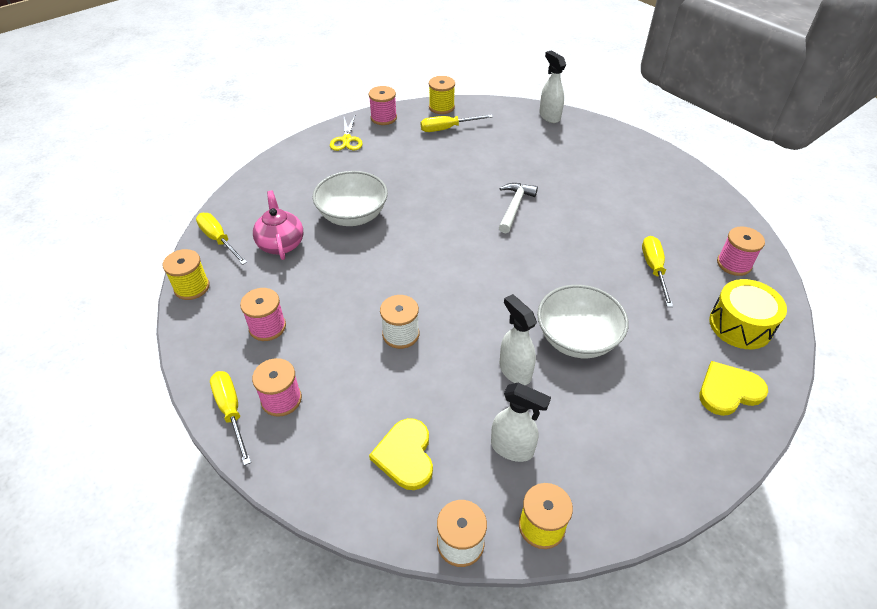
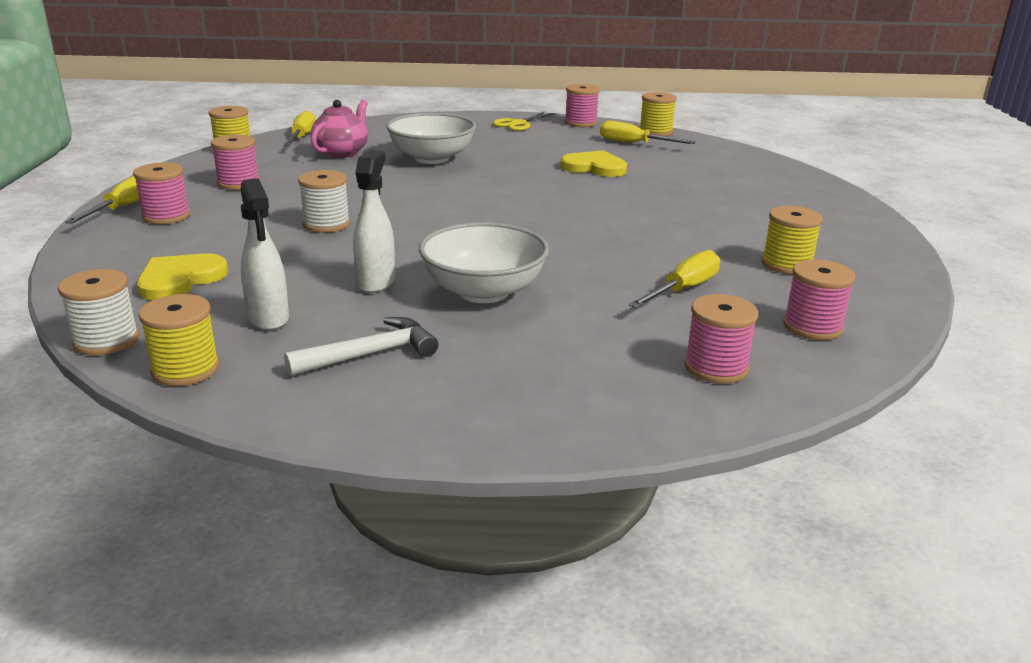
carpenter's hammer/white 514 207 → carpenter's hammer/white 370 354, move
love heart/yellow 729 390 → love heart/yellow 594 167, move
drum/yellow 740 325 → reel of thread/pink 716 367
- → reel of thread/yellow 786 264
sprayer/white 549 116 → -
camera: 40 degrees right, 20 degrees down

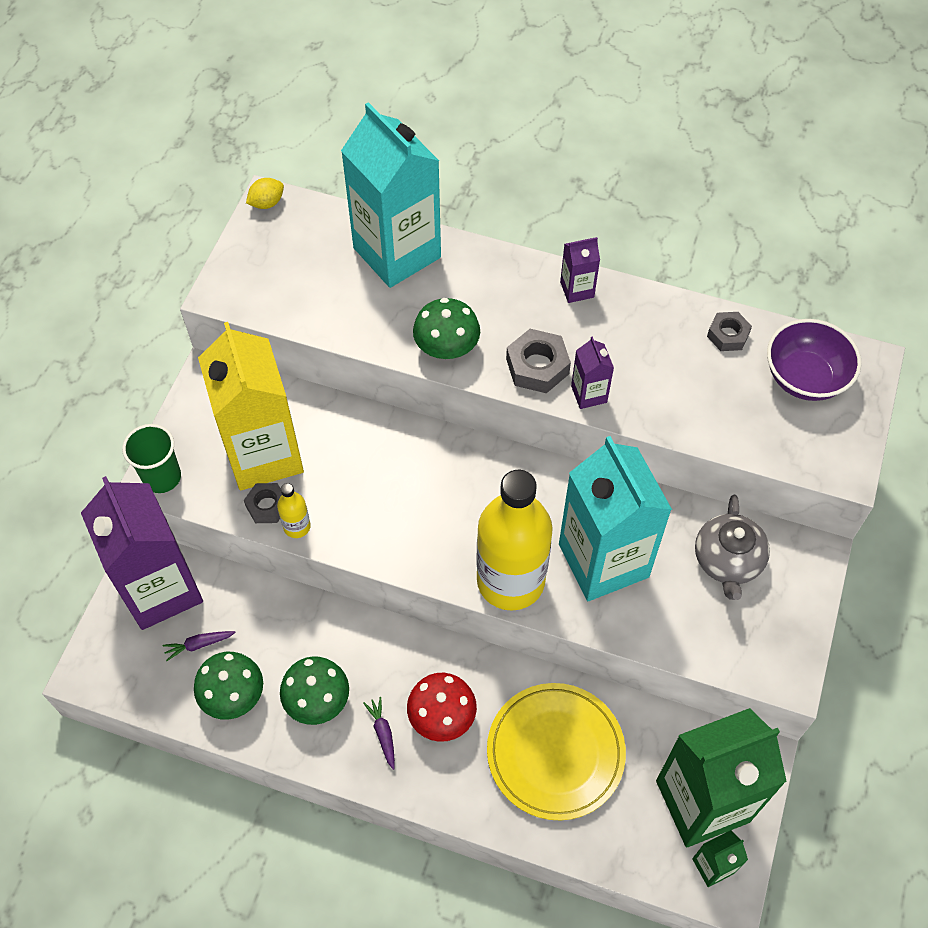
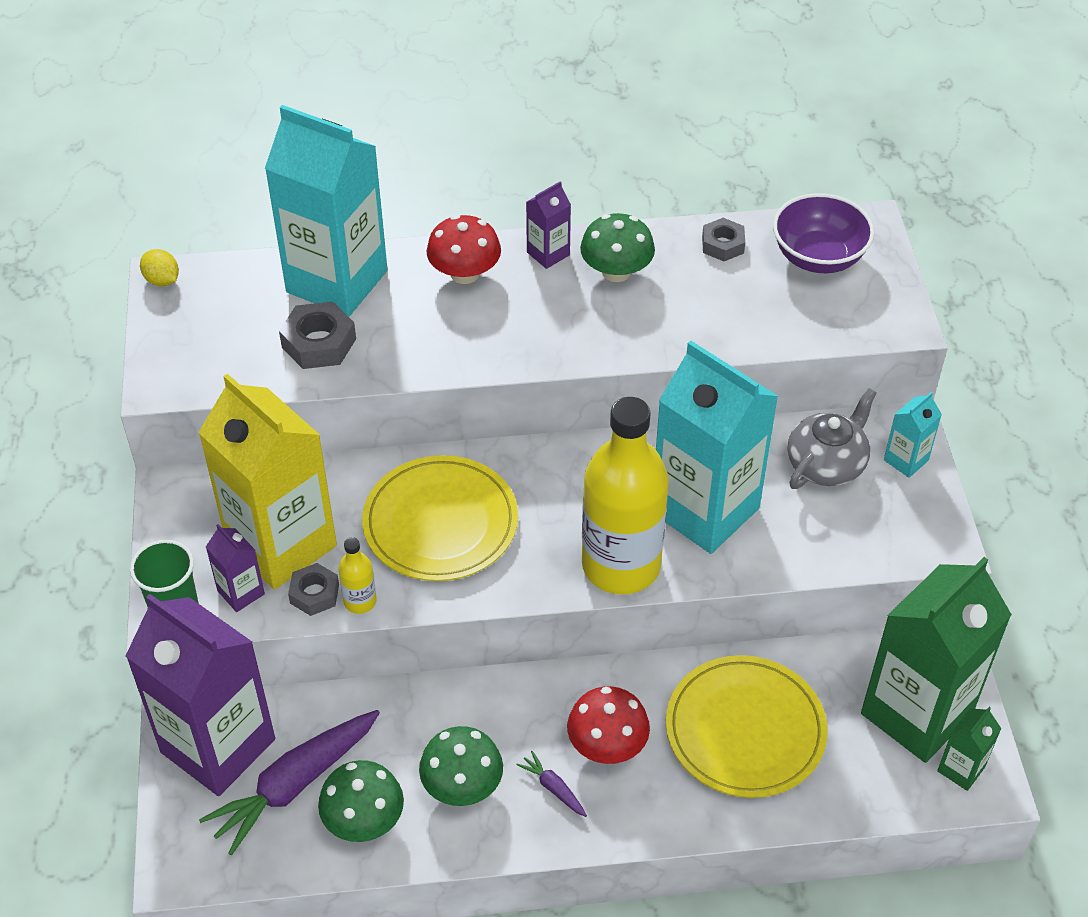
lemon/yellow 267 203 → lemon/yellow 162 280, 75 degrees counterclockwise
root vegetable/purple 199 645 → root vegetable/purple 295 784, x2.30
milk carton/purple 589 394 → milk carton/purple 241 592, move
hex nut/grey 537 366 → hex nut/grey 319 343, move
- → flat dish/yellow 440 523
- → toadstool/red 465 273
toadstool/emerald 447 347 → toadstool/emerald 616 271, move
china teapot/grey 727 561 → china teapot/grey 827 464, 120 degrees counterclockwise
- → milk carton/turquoise 906 460
camera: 25 degrees left, 10 degrees down

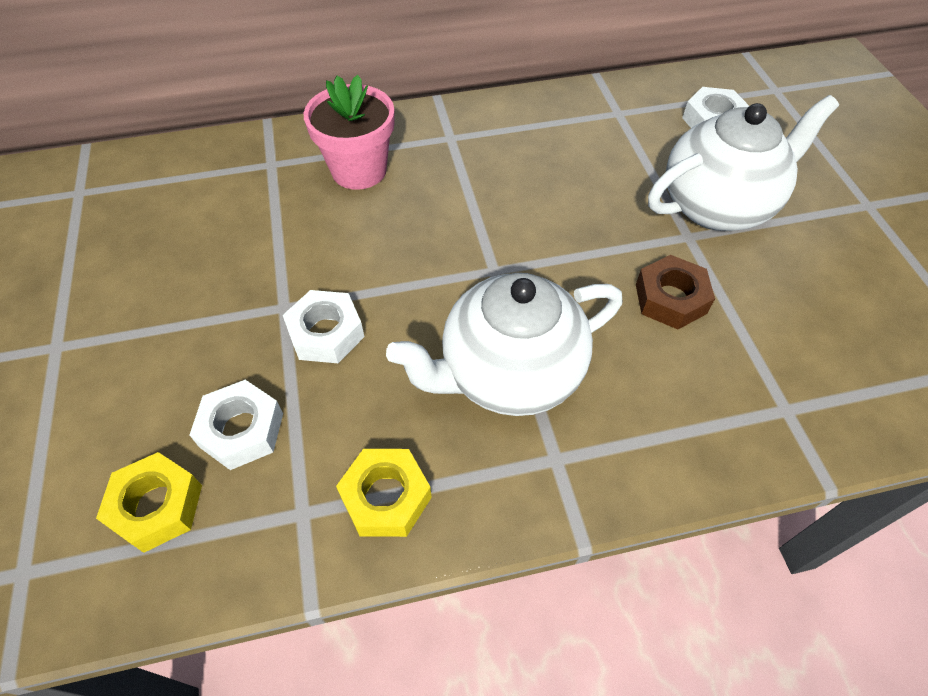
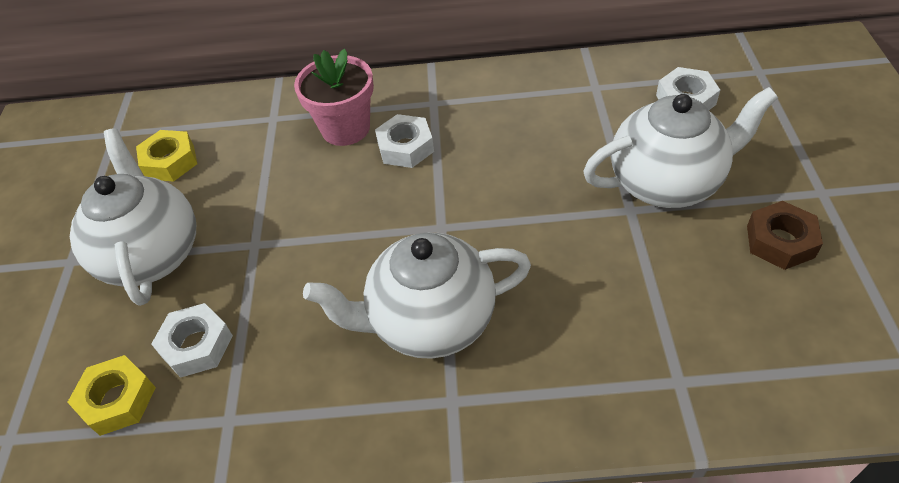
- → china teapot/white 152 254
hex nut/yellow 386 497 → hex nut/yellow 170 162, move
hex nut/white 326 333 → hex nut/white 405 147, move
hex nut/dark brown 670 299 → hex nut/dark brown 780 241, move
camera: 15 degrees right, 5 degrees down

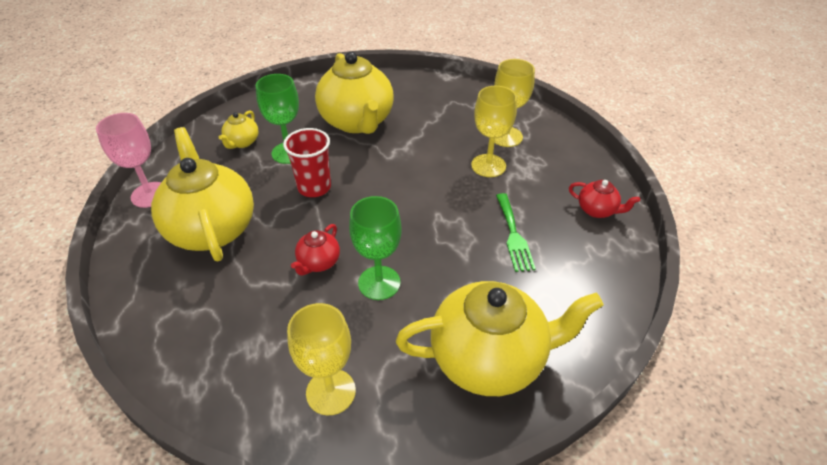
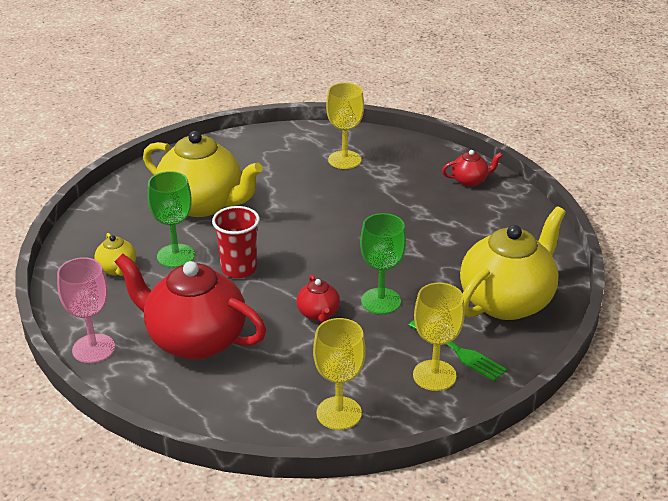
china teapot/yellow 212 228 → china teapot/red 194 340
goblet/yellow 488 165 → goblet/yellow 339 413, move
dinner fork/emerald 513 235 → dinner fork/emerald 459 352, move
camera: 40 degrees left, 10 degrees down

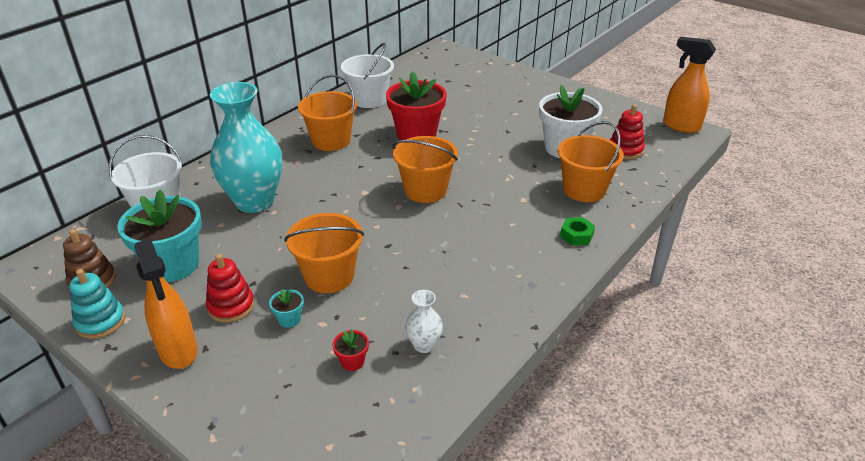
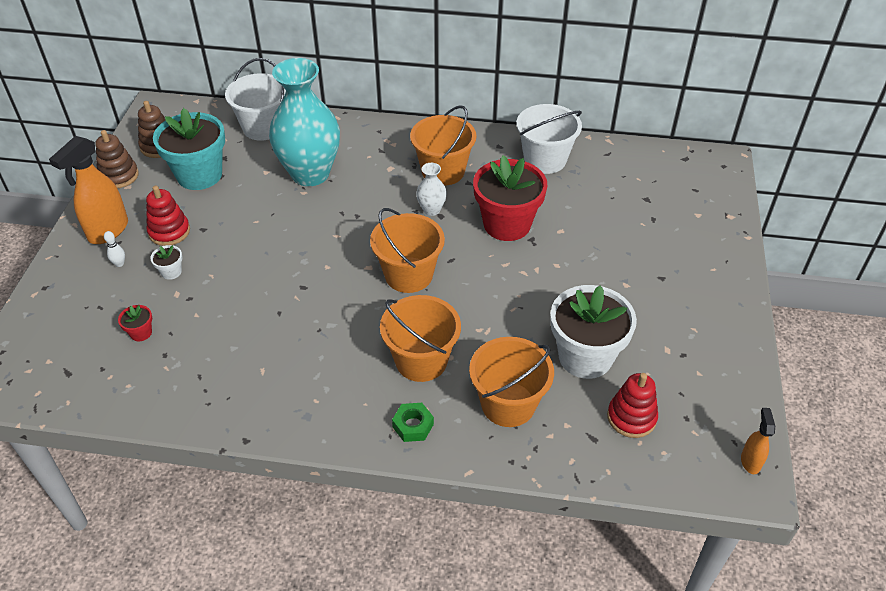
stacking rings/turquoise 100 322 → stacking rings/dark brown 119 176
- → tenpin/white 119 264
potted plant/turquoise 289 319 → potted plant/white 171 272
sand bucket/orange 329 276 → sand bucket/orange 421 360, move
vase/white 424 345 → vase/white 431 210, move
sprayer/orange 680 126 → sprayer/orange 750 461, x0.51
camera: 60 degrees right, 10 degrees up

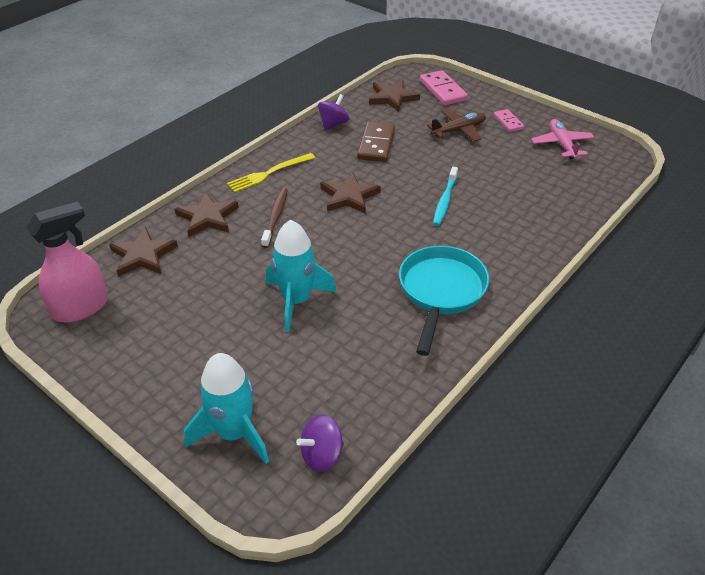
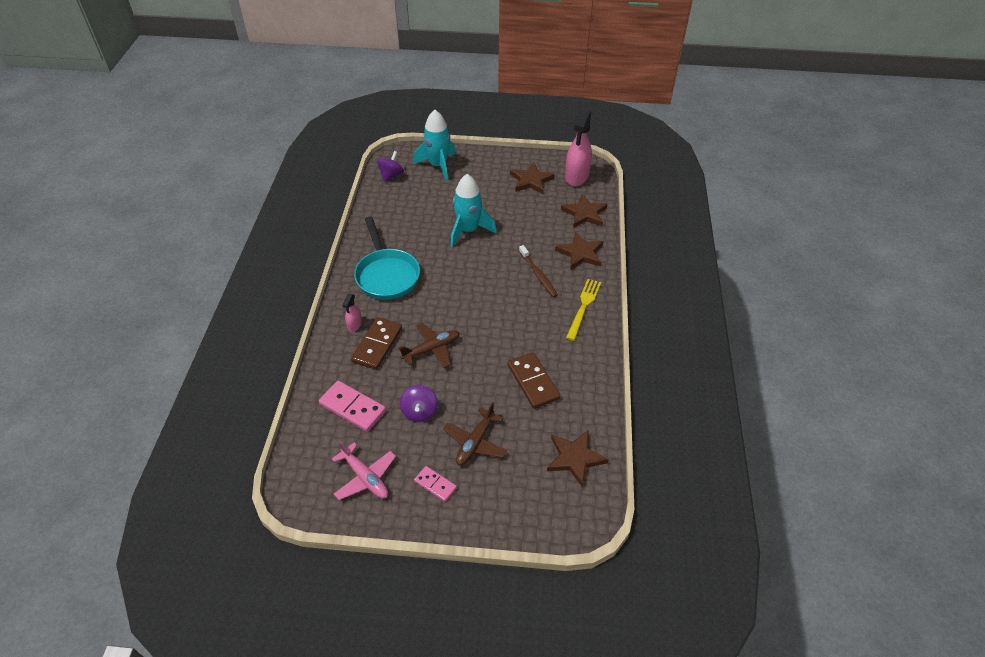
domino piece/pink 443 90 → domino piece/pink 352 408, move
- → sprayer/pink 354 325
- → domino piece/dark brown 377 345
dental brush/turquoise 445 200 → aeroplane/dark brown 432 349
toy top/purple 333 124 → toy top/purple 419 411, move
star shape/dark brown 349 196 → star shape/dark brown 531 180, move
camera: 145 degrees right, 5 degrees up

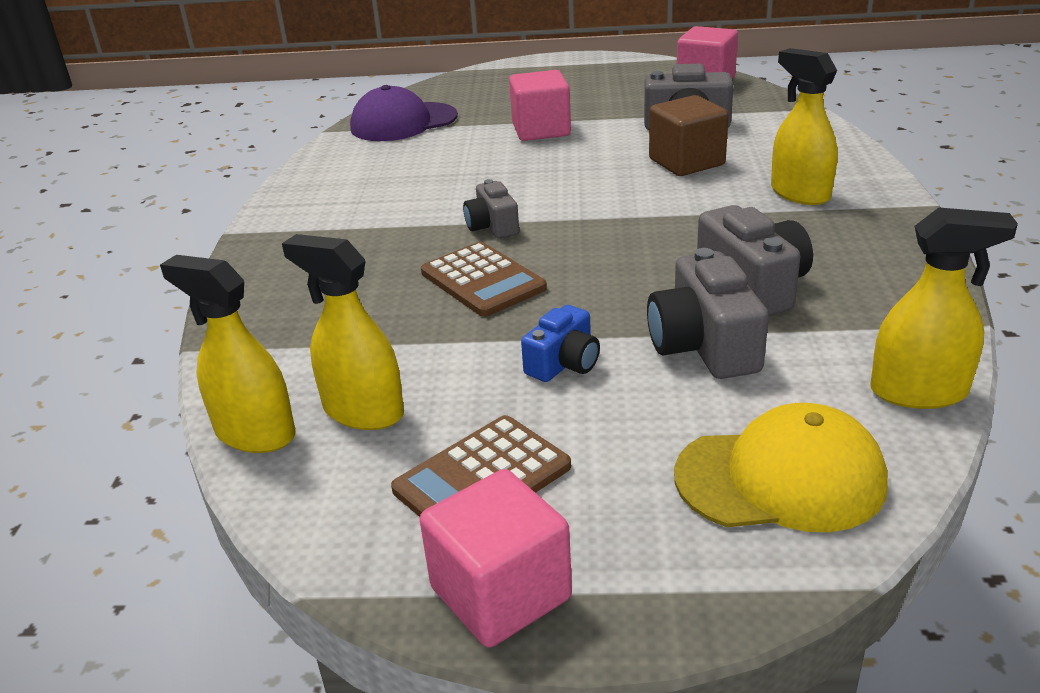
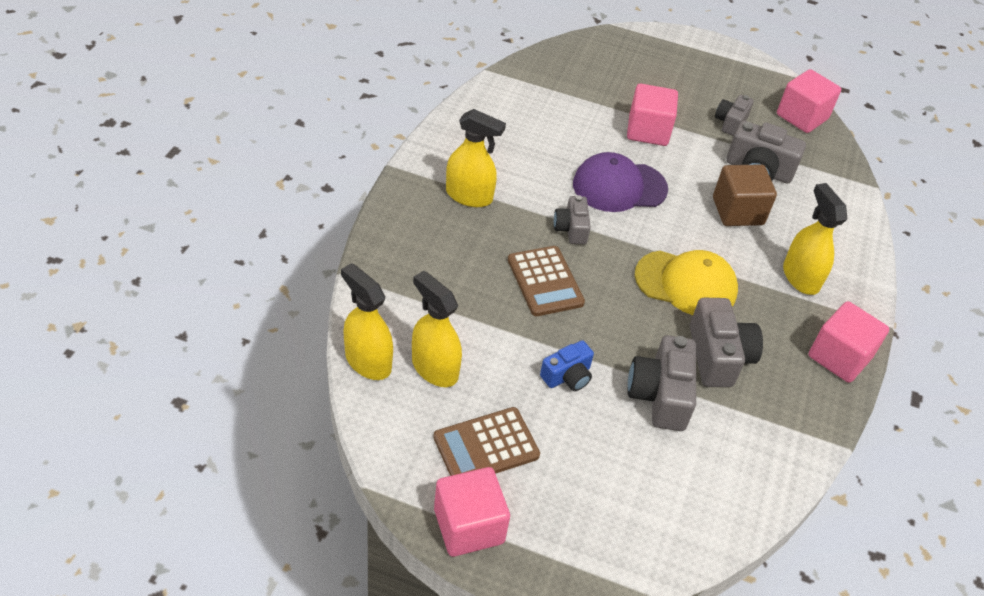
sprayer/yellow 919 392 → sprayer/yellow 469 196, move
baseball cap/purple 403 122 → baseball cap/purple 619 186, move
baseball cap/yellow 780 478 → baseball cap/yellow 686 284, move
- → photo camera/grey 730 122
- → cube/pink 839 357
camera: 10 degrees right, 15 degrees up

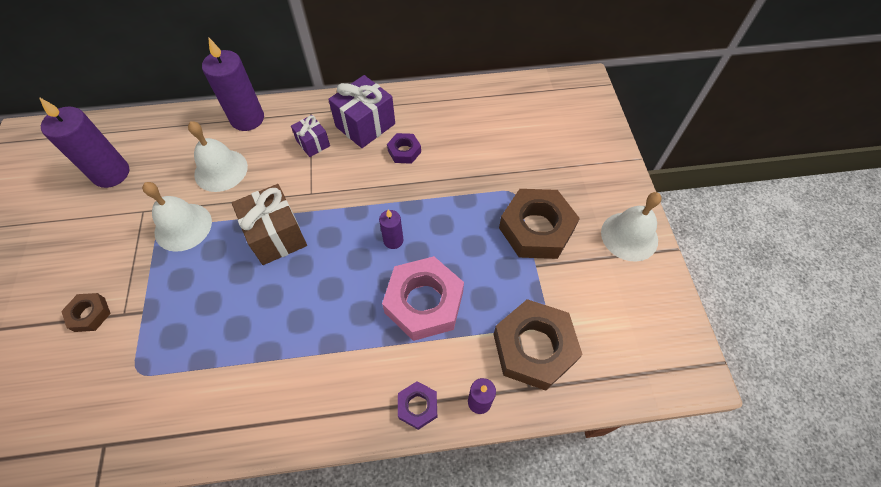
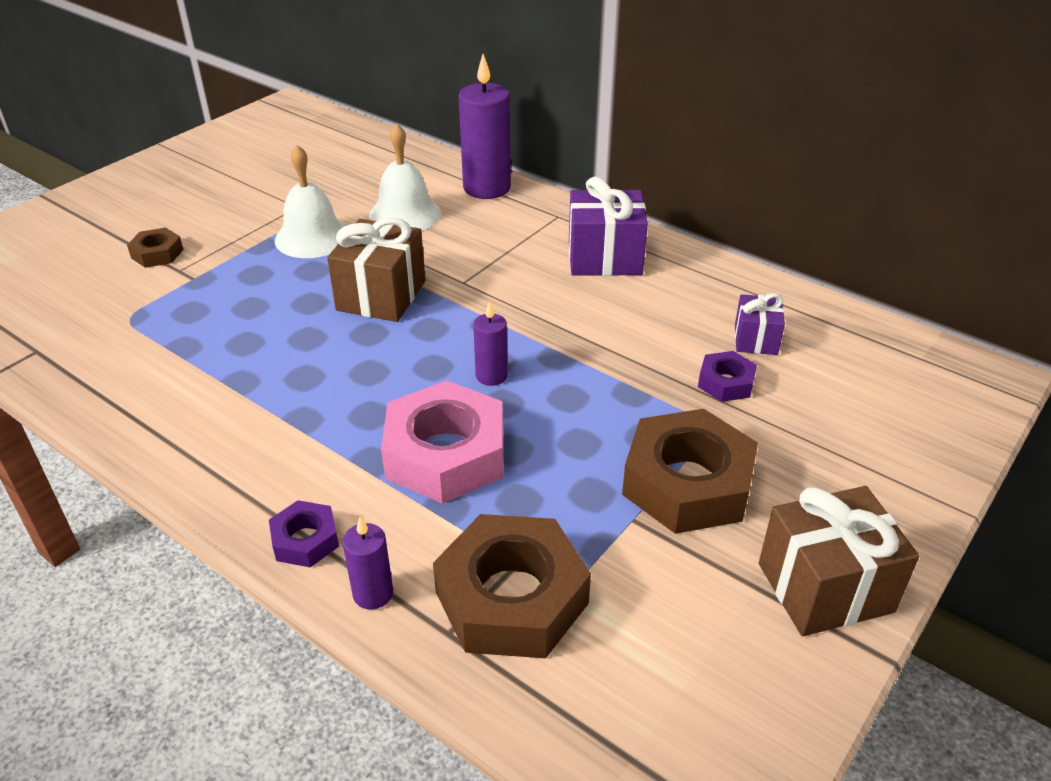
hex nut/purple 404 151 → hex nut/purple 726 383, move
wrapped gift/purple 313 143 → wrapped gift/purple 756 339, move
bell/white 629 236 → wrapped gift/dark brown 825 587
pillar candle/purple 111 173 → -
camera: 45 degrees right, 20 degrees down

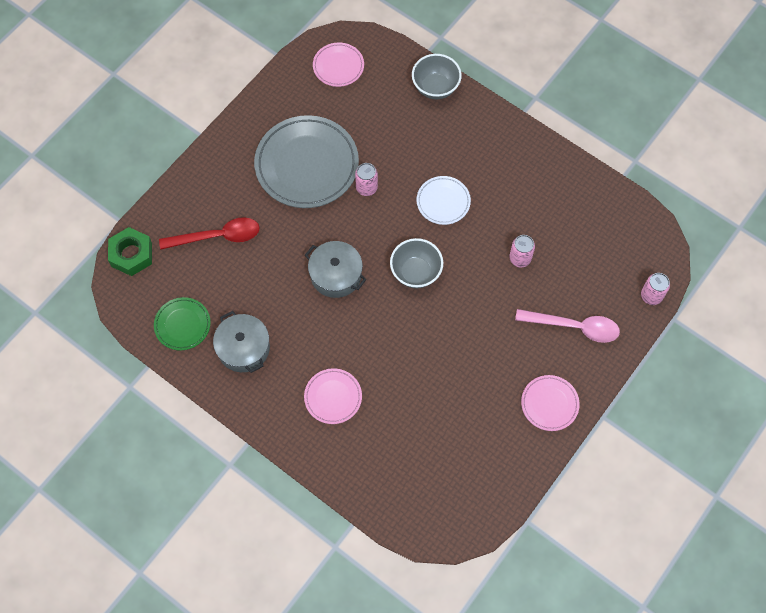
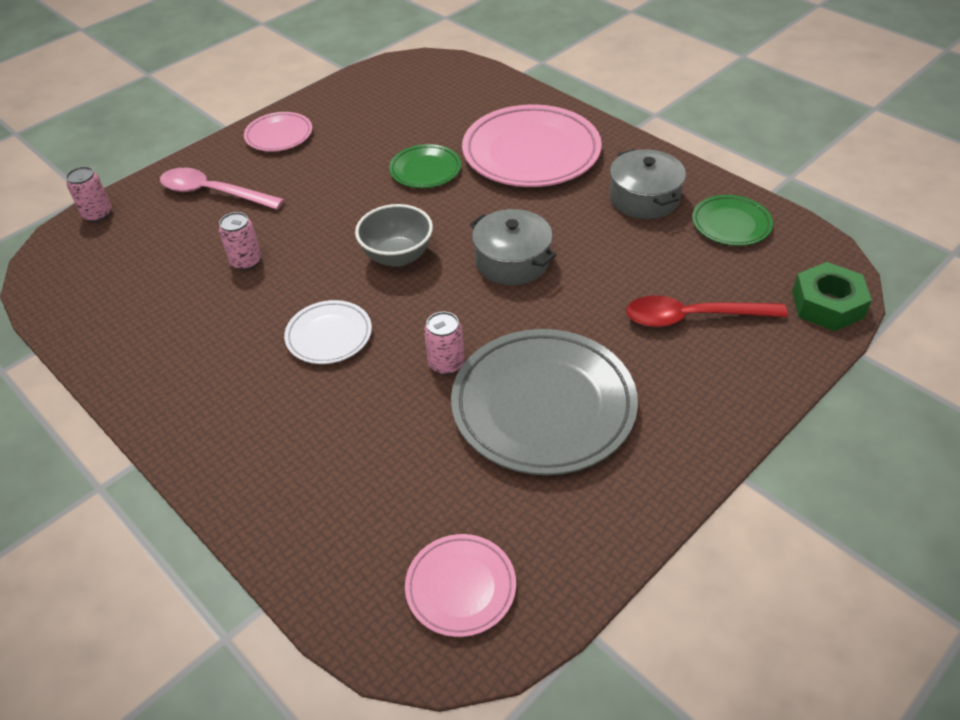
- → flat dish/emerald 425 170
flat dish/pink 333 397 → flat dish/pink 531 153, x1.95
bowl/grey 435 87 → -
camera: 170 degrees left, 20 degrees down

